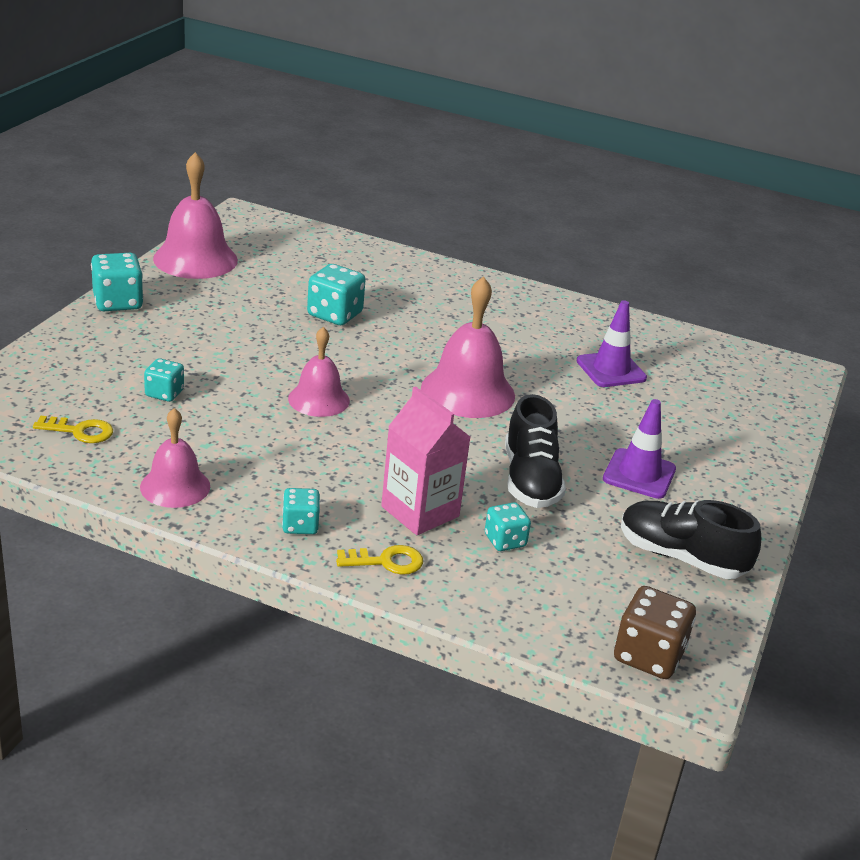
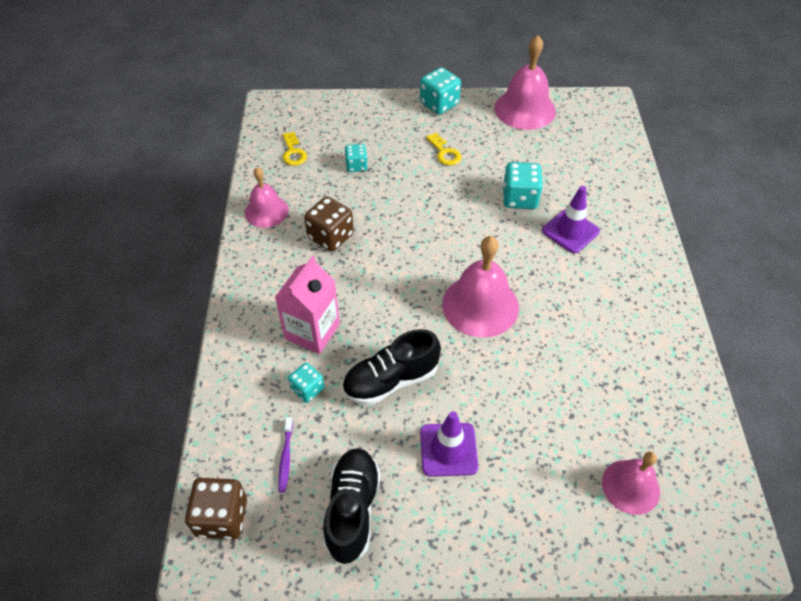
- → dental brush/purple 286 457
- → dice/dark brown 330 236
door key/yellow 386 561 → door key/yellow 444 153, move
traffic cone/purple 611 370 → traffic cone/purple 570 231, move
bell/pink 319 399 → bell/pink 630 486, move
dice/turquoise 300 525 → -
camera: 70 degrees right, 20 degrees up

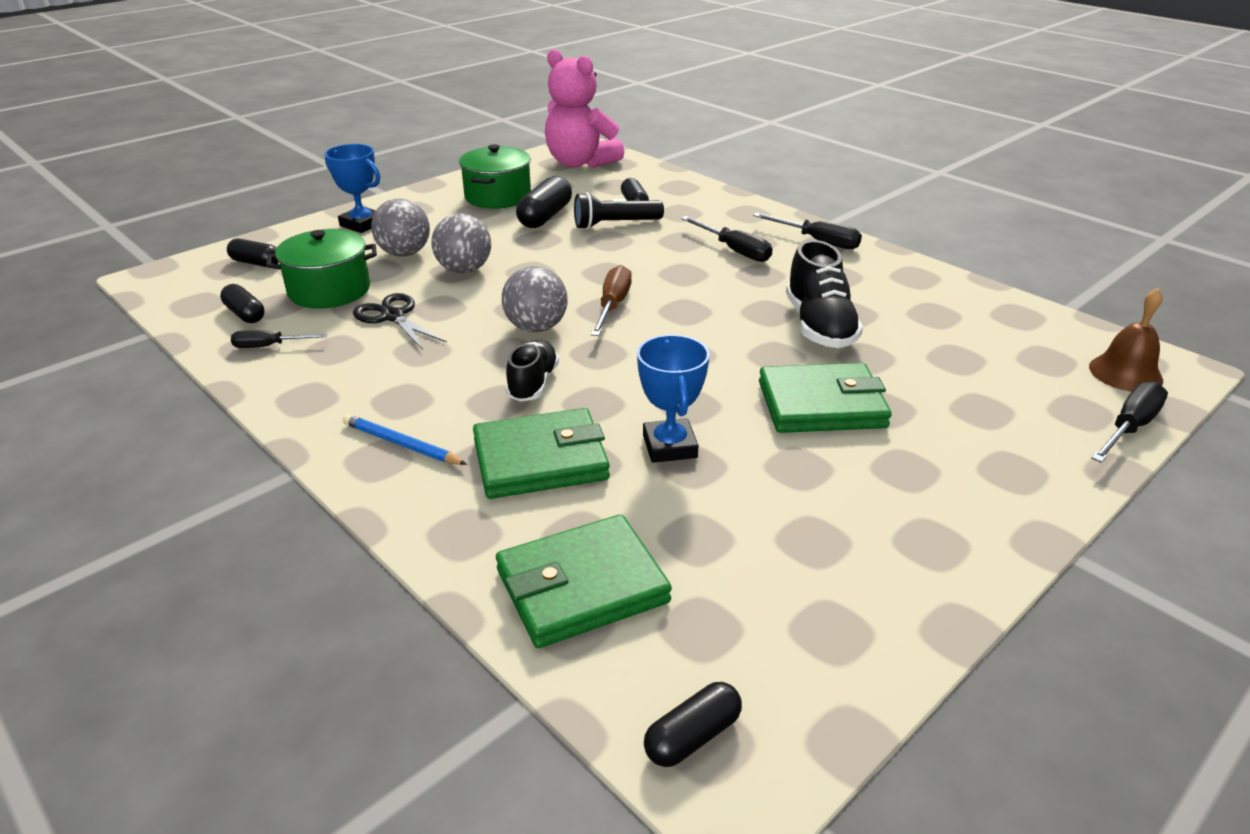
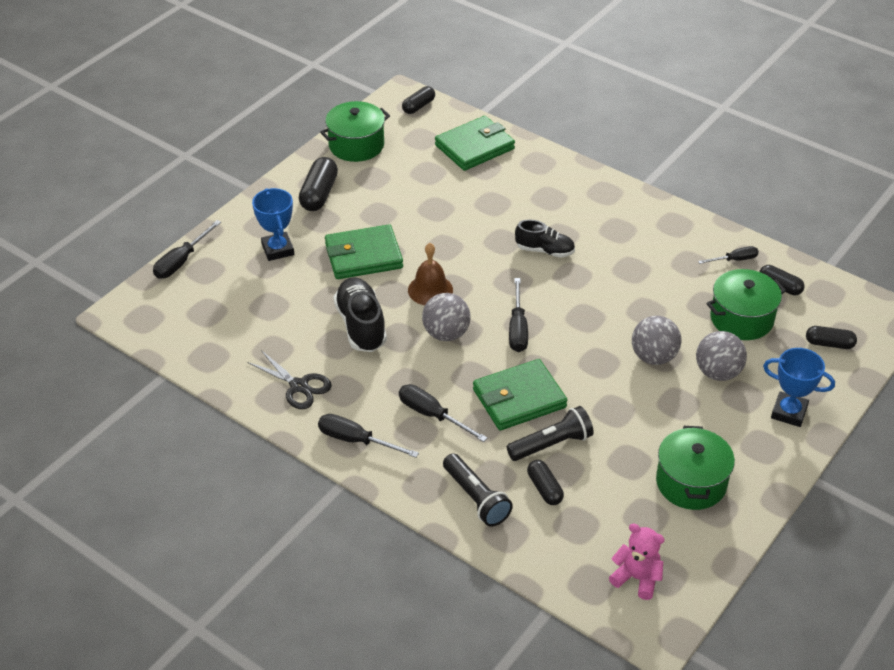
shears/jet-black 392 316 → shears/jet-black 299 386, move
prize cup/blue 669 446 → prize cup/blue 278 249, move
pill shape/jet-black 545 217 → pill shape/jet-black 319 194, move
- → cooking pot/emerald 356 145
bell/dark brown 1125 373 → bell/dark brown 430 290, move
ball/grey 536 327 → ball/grey 446 334, move
- → pocket torch/jet-black 476 498
card wallet/emerald 540 460 → card wallet/emerald 519 398, move
hand screwdriver/dark brown 612 306 → hand screwdriver/jet-black 517 328
shoe/jet-black 533 383 → shoe/jet-black 545 250, 75 degrees counterclockwise
stuffed bear/pink 580 163 → stuffed bear/pink 637 578, x0.55
pencil/blue 401 444 → -
camera: 170 degrees right, 10 degrees up

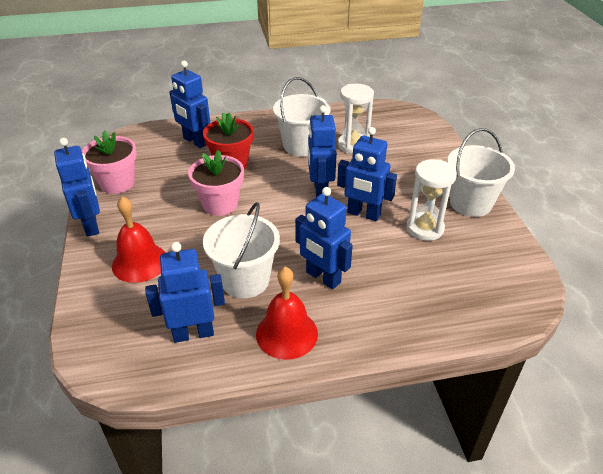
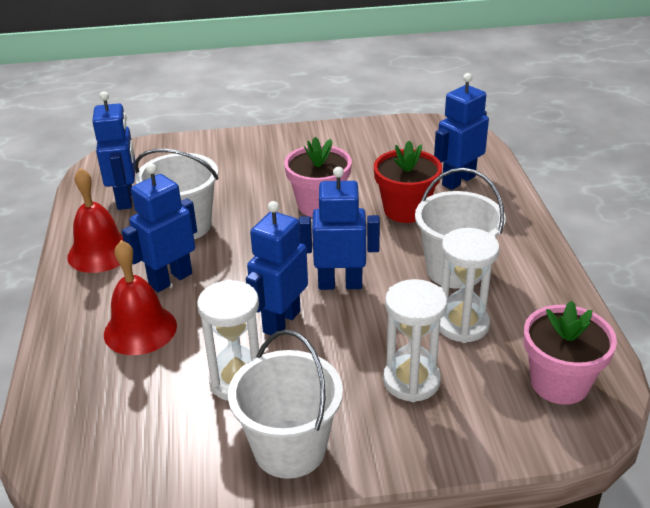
bell/red 139 262 → bell/red 140 329, move
- → sand timer/white 411 381
potted plant/pink 117 183 → potted plant/pink 559 383, move
toy robot/blue 91 225 → -
camera: 95 degrees right, 5 degrees down

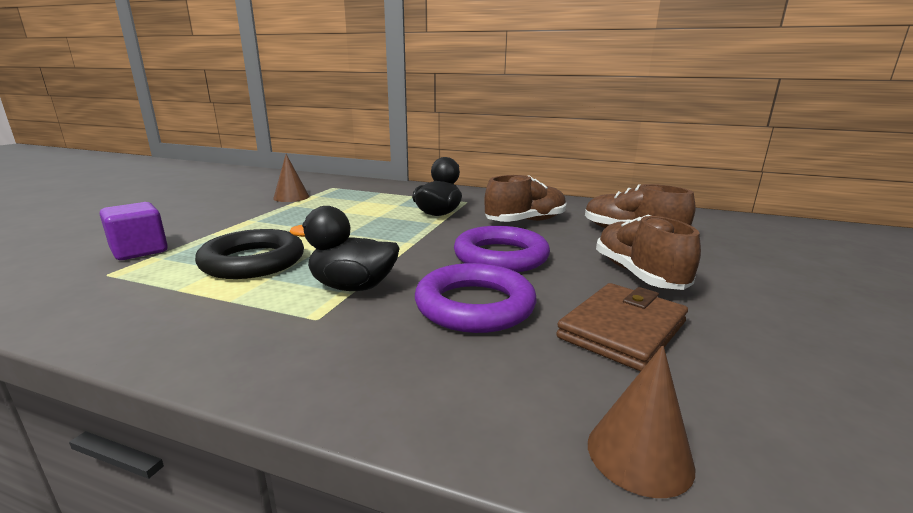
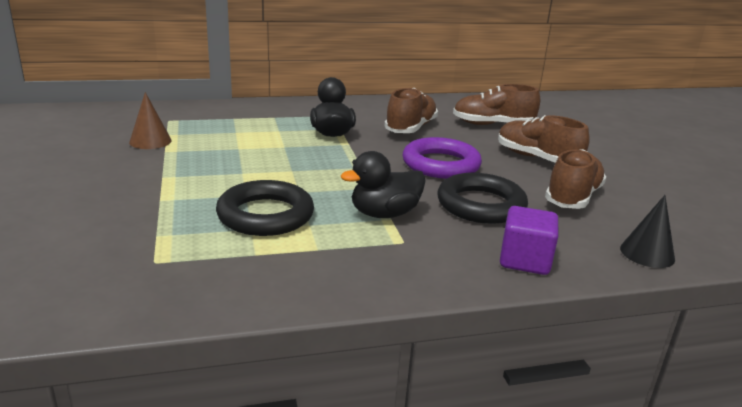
torus/purple 475 305 → torus/jet-black 481 205
cube/purple 139 251 → cube/purple 524 260, move
card wallet/dark brown 622 330 → shoe/dark brown 572 197
cone/dark brown 639 454 → cone/jet-black 647 253
camera: 35 degrees left, 5 degrees up

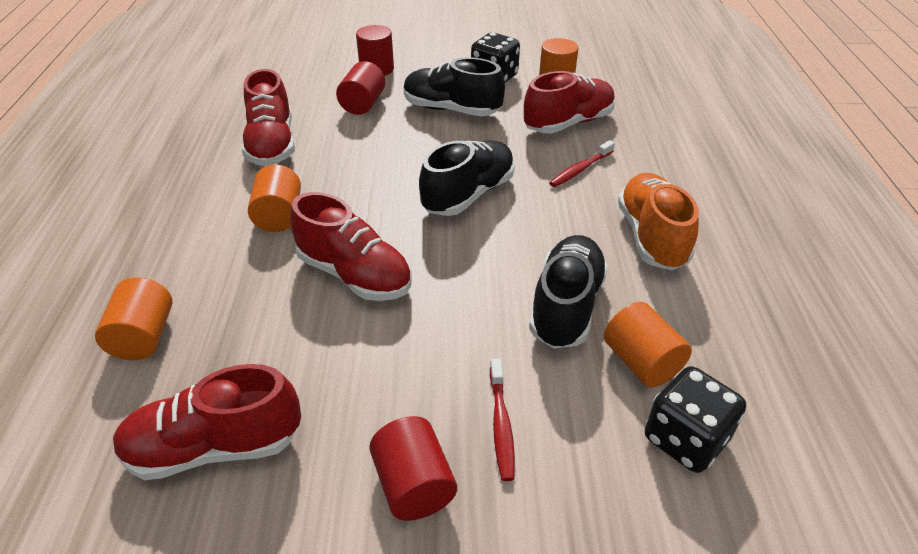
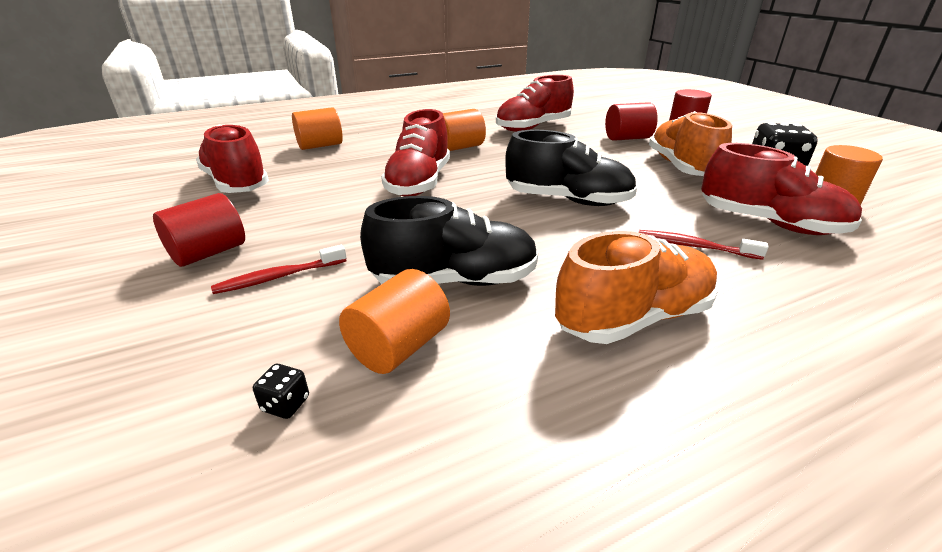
dice/jet-black 685 439 → dice/jet-black 285 404, x0.42
shoe/jet-black 451 110 → shoe/orange 681 167
camera: 65 degrees right, 10 degrees down

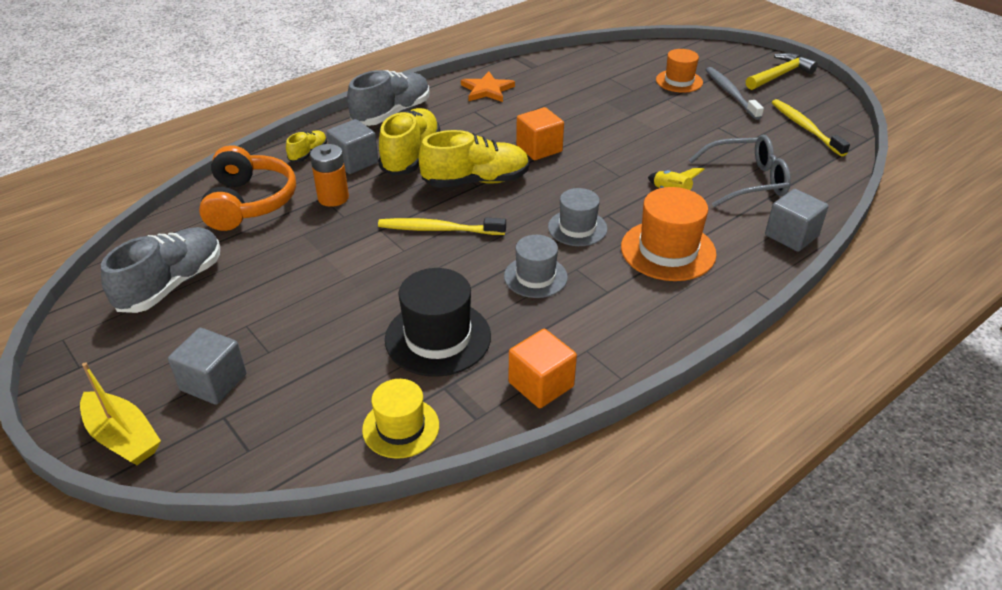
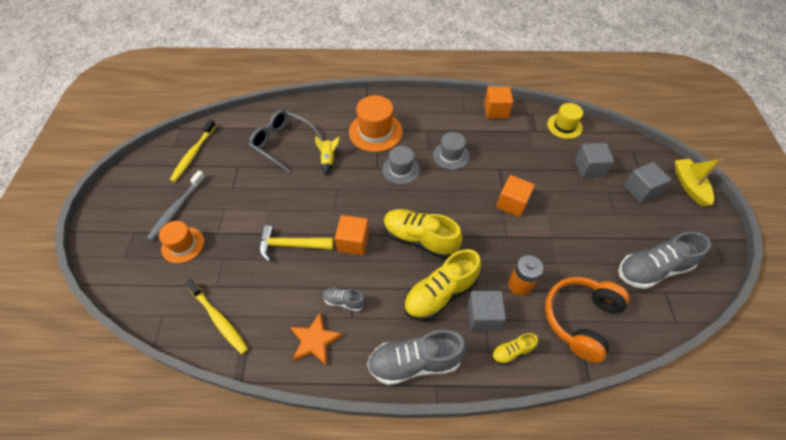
dental brush/yellow 439 229 → dental brush/yellow 218 319, move
carpenter's hammer/yellow 779 75 → carpenter's hammer/yellow 291 245, move
- → shoe/grey 344 301
- → cube/orange 512 203
cube/grey 791 235 → cube/grey 589 168, move
top hat/jet-black 438 337 → -
camera: 140 degrees left, 15 degrees up

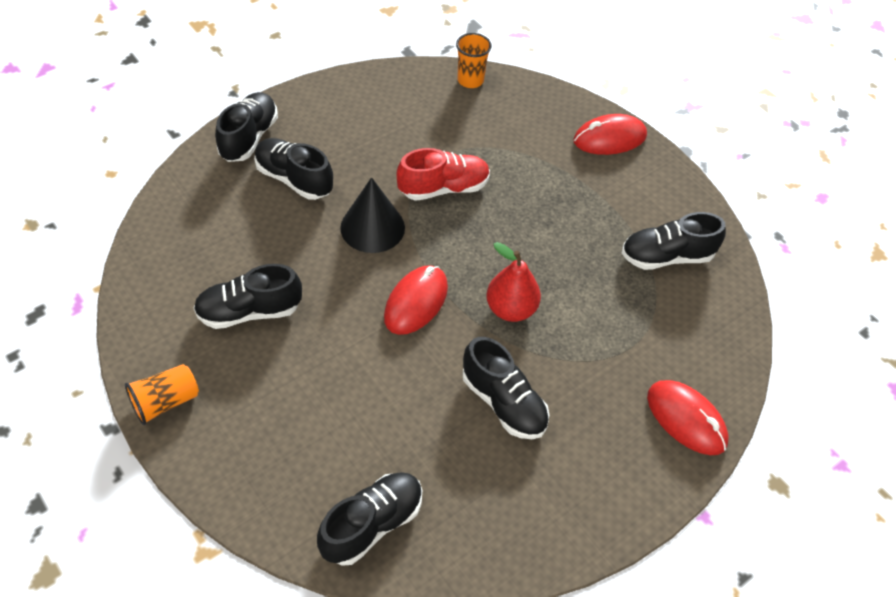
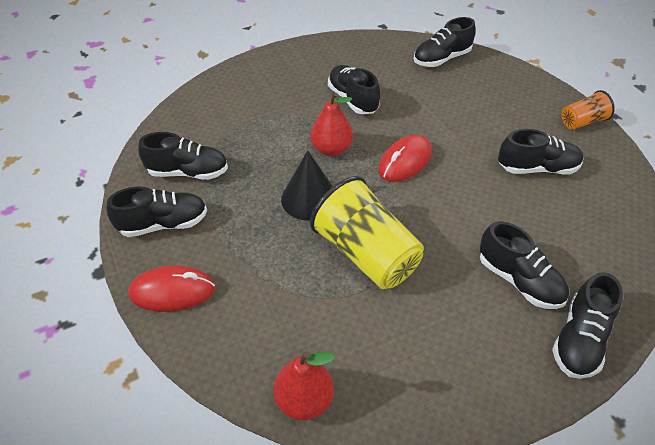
- → shoe/jet-black 163 224
tumbler/orange 470 80 → pear fruit/red 304 400
cone/jet-black 372 227 → cone/jet-black 309 198, move
shoe/red 443 188 → tumbler/yellow 366 254
PC mouse/red 686 419 → -
camera: 165 degrees left, 5 degrees down

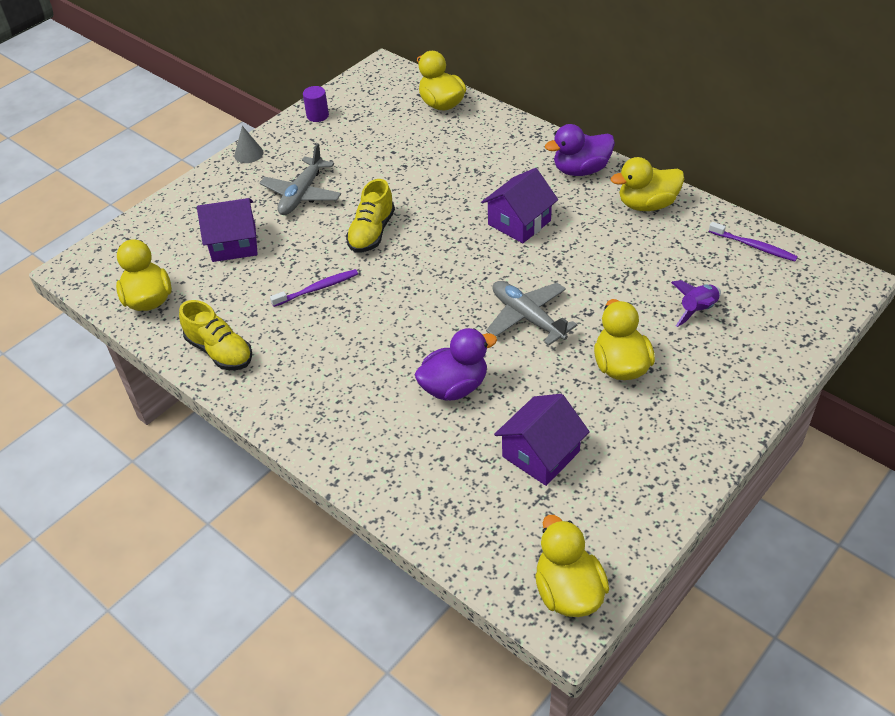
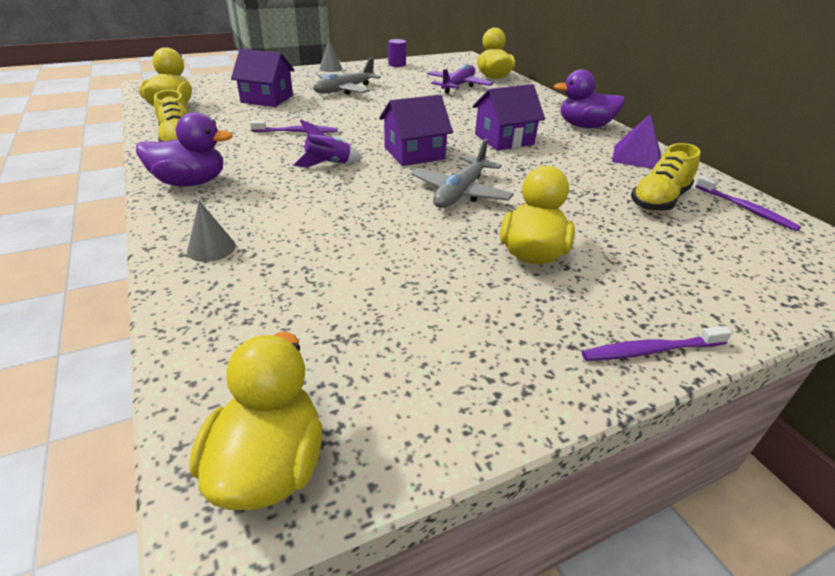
rubber duck/purple 454 387 → rubber duck/purple 191 182, move
- → cone/grey 211 248
rocket/purple 697 310 → rocket/purple 328 164, move
cottage/purple 541 454 → cottage/purple 414 153, move
aeroplane/grey 527 317 → aeroplane/grey 460 193, 135 degrees counterclockwise
- → aeroplane/purple 458 86
- → dental brush/purple 650 350
rubber duck/yellow 647 205 → pyramid shape/purple 636 157
shoe/yellow 371 233 → shoe/yellow 658 200, move
camera: 20 degrees right, 10 degrees down

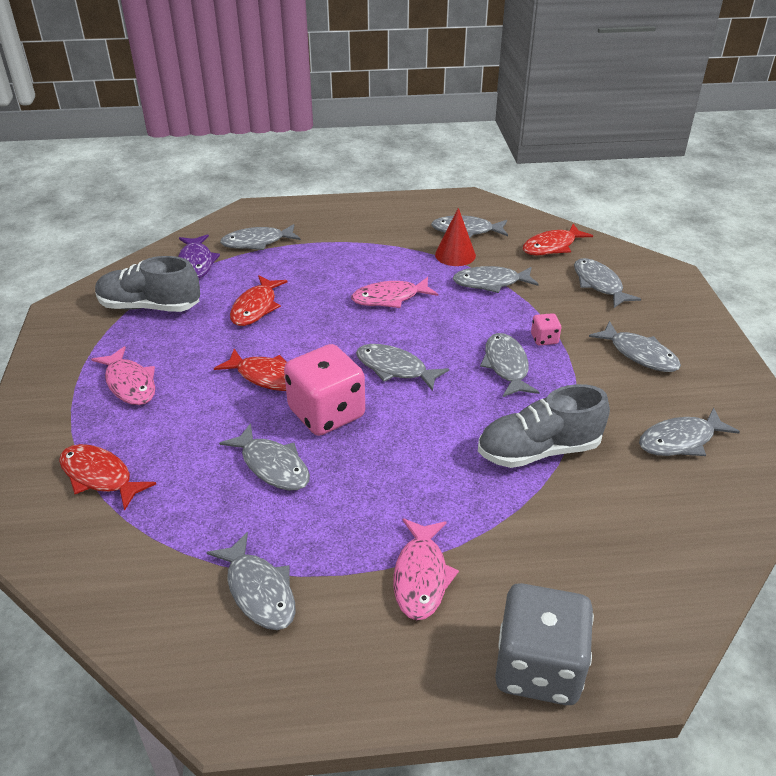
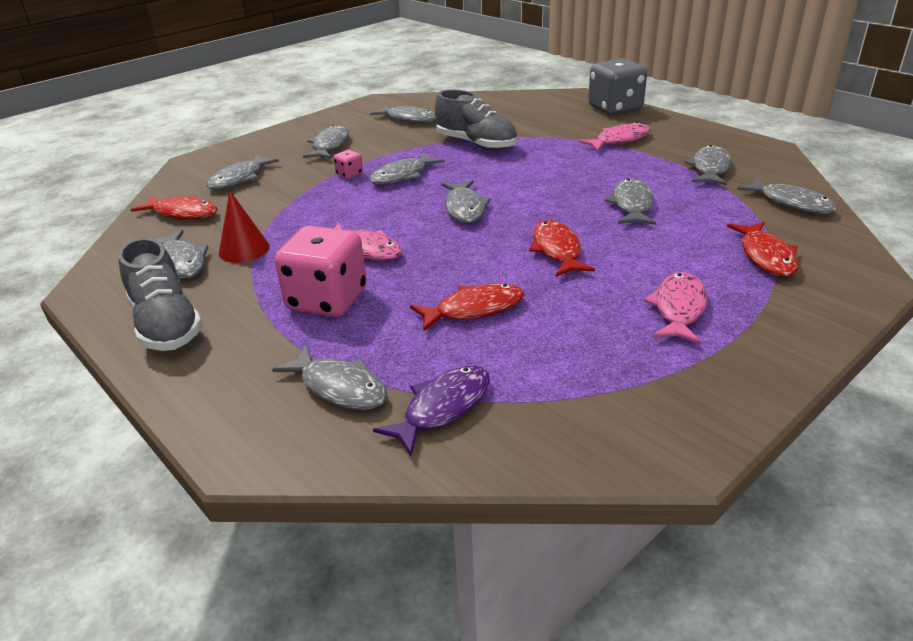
shoe/grey 150 307 → shoe/grey 166 324, move
dice/pink 326 413 → dice/pink 327 300, move
toy fish/grey 490 283 → toy fish/grey 791 203, move
camera: 125 degrees left, 5 degrees down

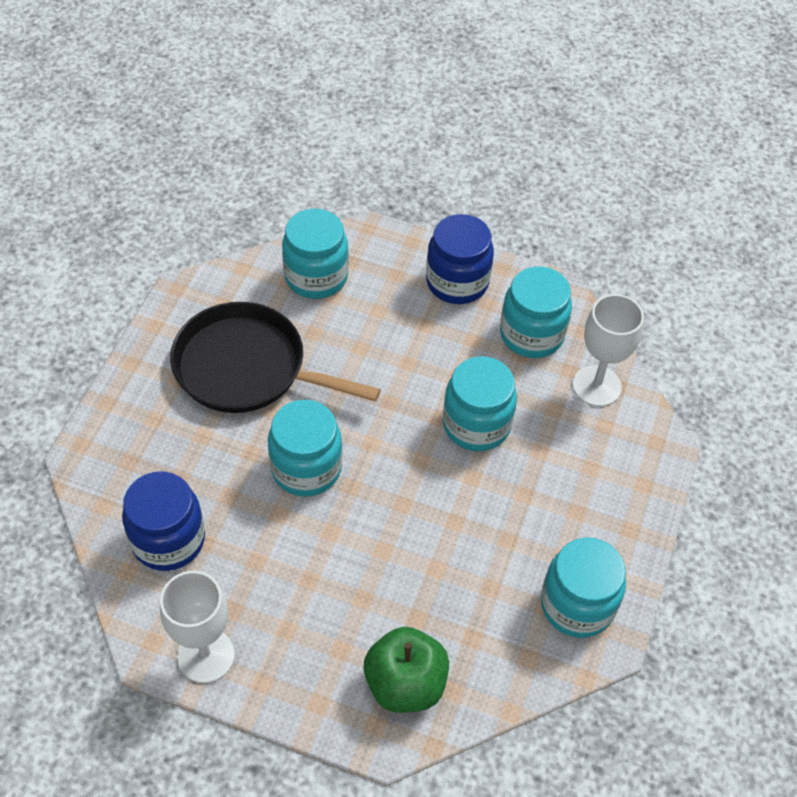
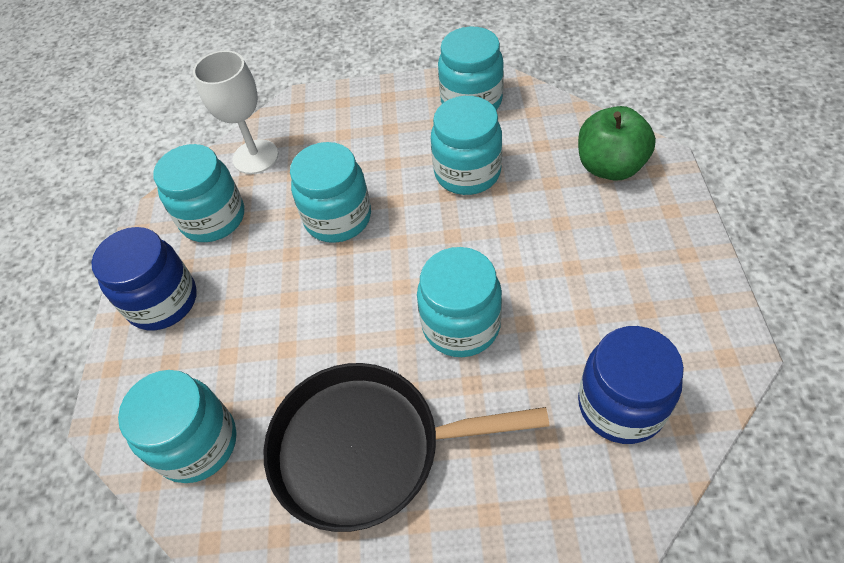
frying pan/jet-black 247 368 → frying pan/jet-black 365 449, 90 degrees clockwise
- → jar/turquoise 467 173
goblet/white 206 655 → -
camera: 105 degrees left, 0 degrees up

